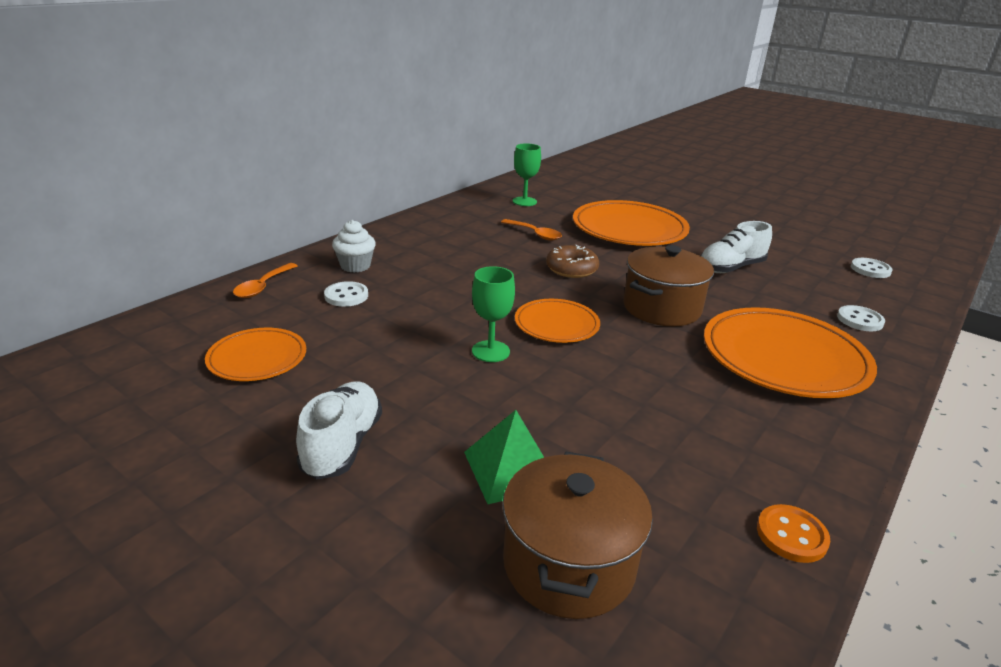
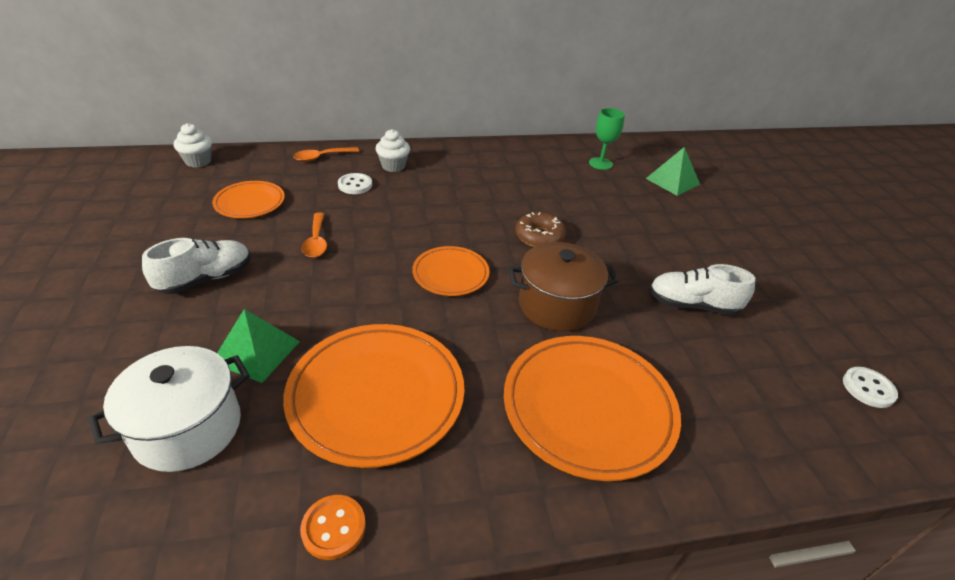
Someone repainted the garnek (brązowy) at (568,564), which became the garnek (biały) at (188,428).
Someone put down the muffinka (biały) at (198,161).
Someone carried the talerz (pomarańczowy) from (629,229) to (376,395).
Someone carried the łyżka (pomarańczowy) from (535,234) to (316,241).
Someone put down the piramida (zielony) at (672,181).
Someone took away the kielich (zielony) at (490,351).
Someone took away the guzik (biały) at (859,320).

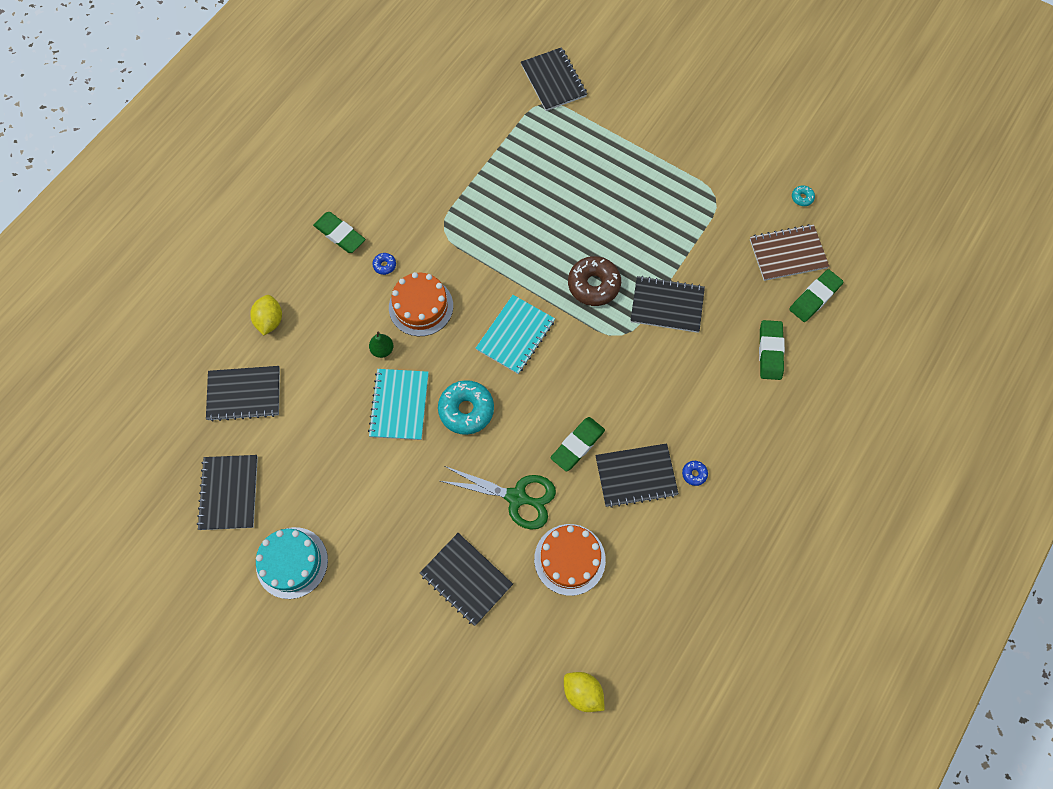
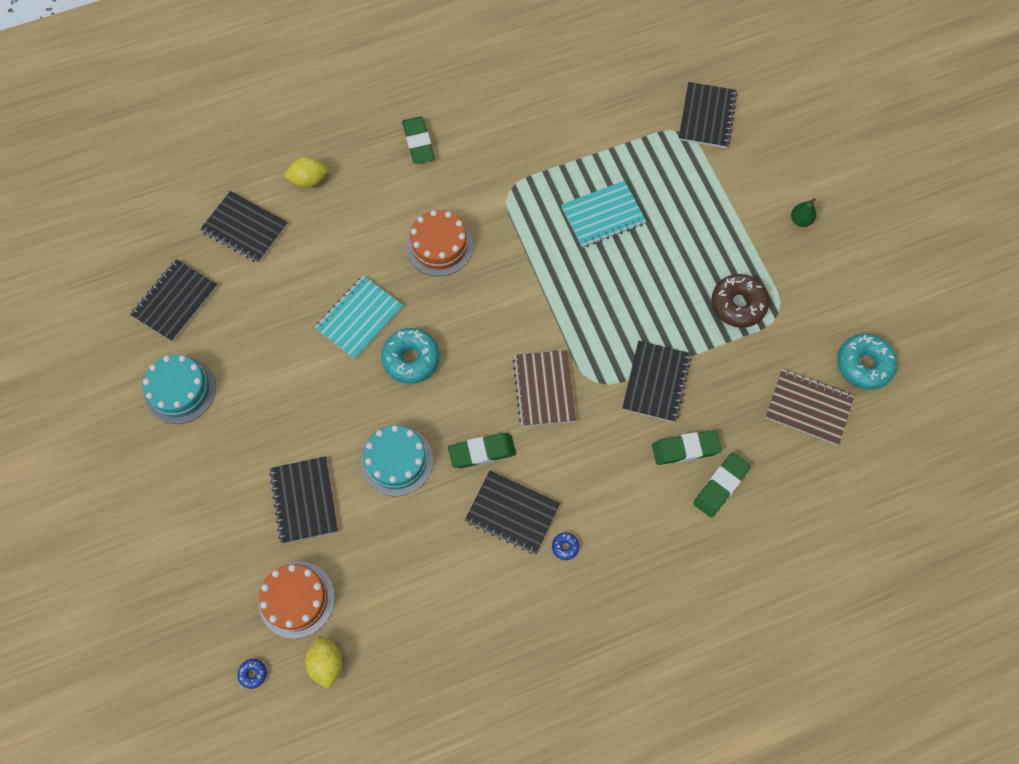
Someone carried the donut (niebieski) from (384,265) to (253,674).
Someone carried the tort (pomarańczowy) from (569,559) to (296,599).
Someone rotated the cytryna (żółty) at (270,321) by 45 degrees clockwise.
Someone swapped the nożyczki (zielony) at (516,497) for the tort (turkusowy) at (397,461).
Someone put down the zeszyt (brązowy) at (544,389).
Someone carried the zeszyt (turkusowy) from (515,335) to (603,215).
Someone rotated the zeszyt (czarny) at (667,305) by 60 degrees clockwise.
Someone carried the gumka do mazania (zielony) from (814,297) to (685,449).
Someone carried the donut (brązowy) from (593,285) to (738,304).
Someone carried the gruszka (zielony) from (382,350) to (800,220).
Someone scaled the donut (turkusowy) at (802,198) by 2.24.

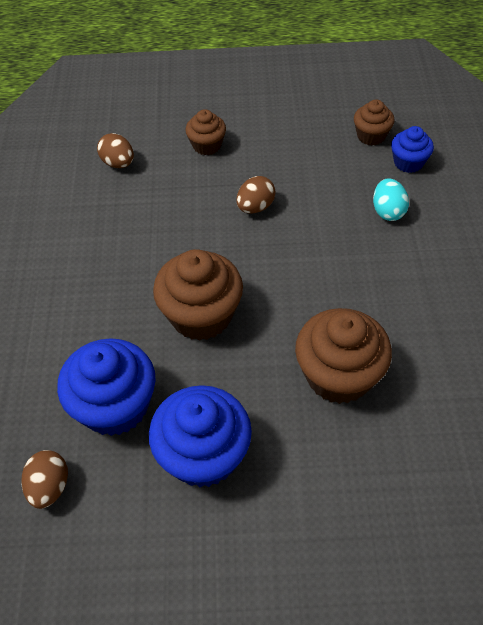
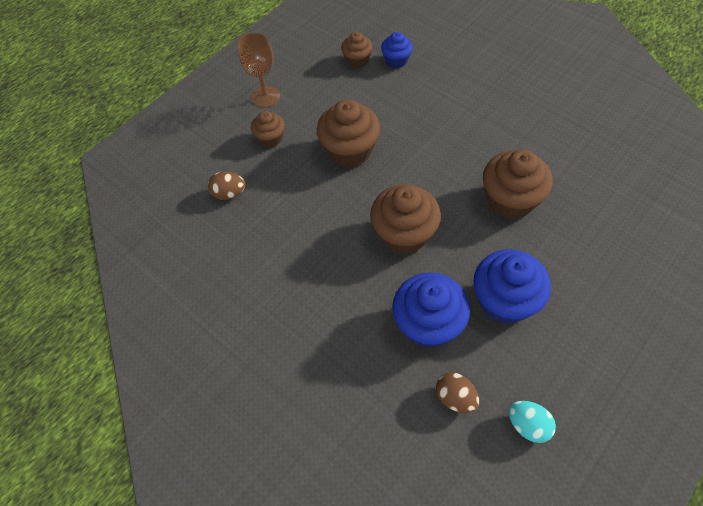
Someone put down the kielich (brązowy) at (265,96).
Someone swapped the jajko (brązowy) at (255,207) for the muffinka (brązowy) at (349,150).
Someone carried the jajko (turkusowy) from (388,211) to (528,425).

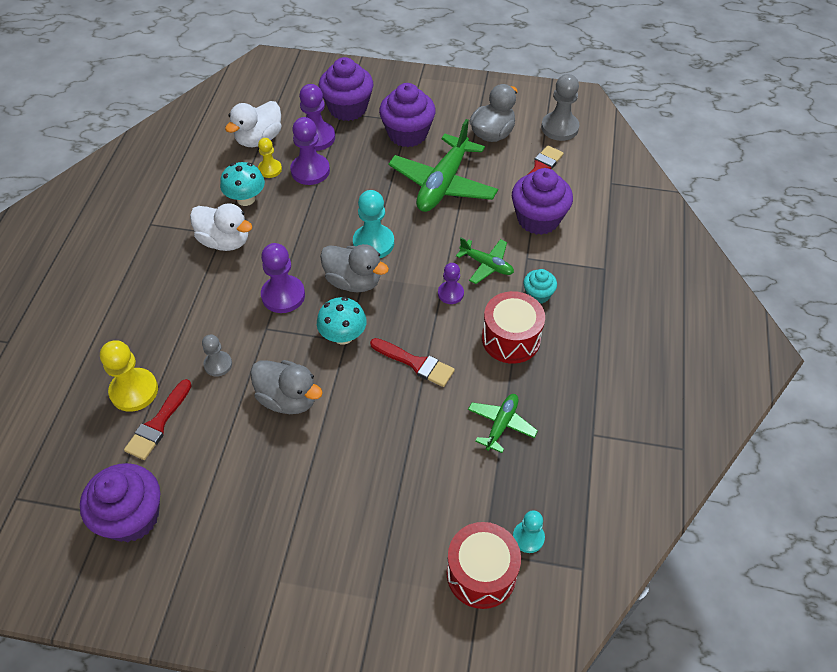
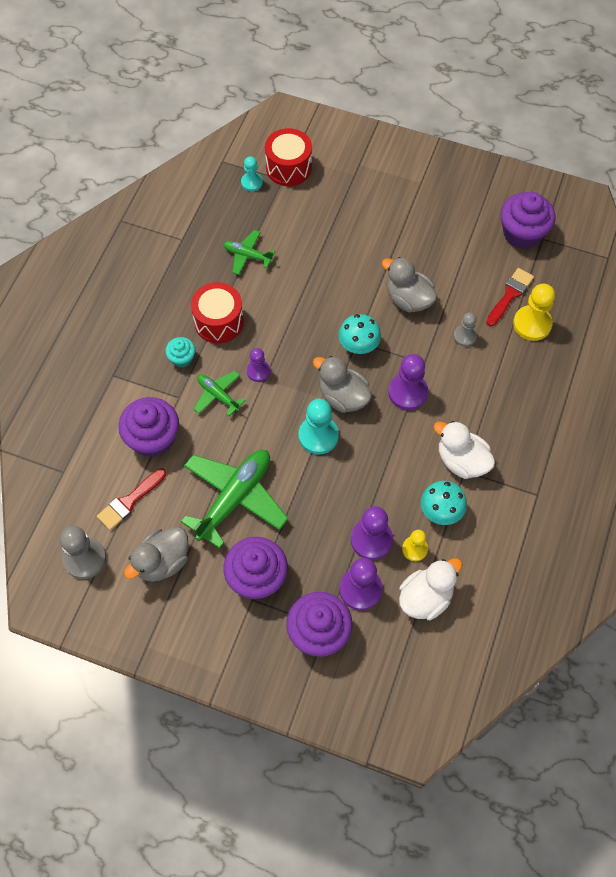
Someone rotated the samolot (zielony) at (501,425) by 75 degrees clockwise.
Someone took away the pędzel (czerwony) at (416,363).

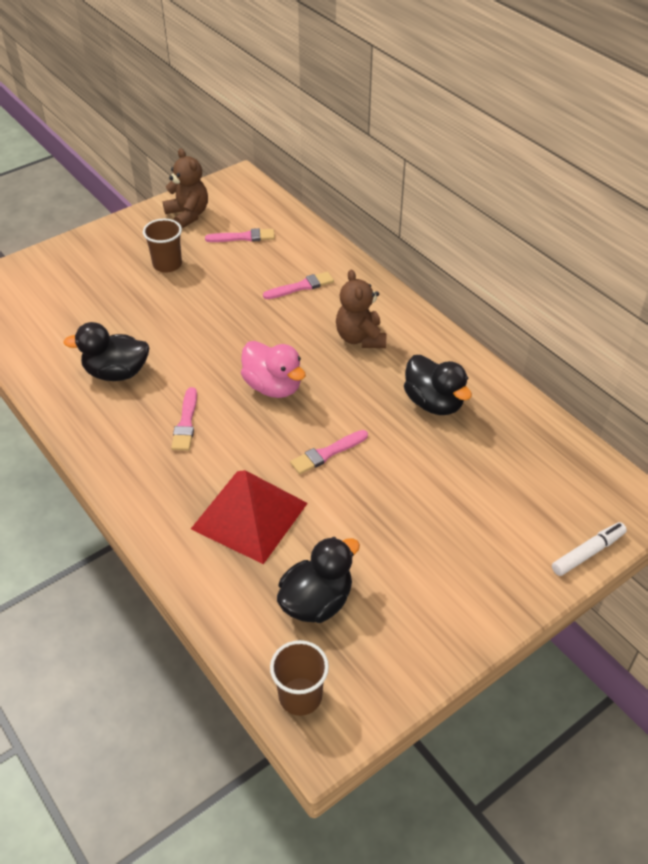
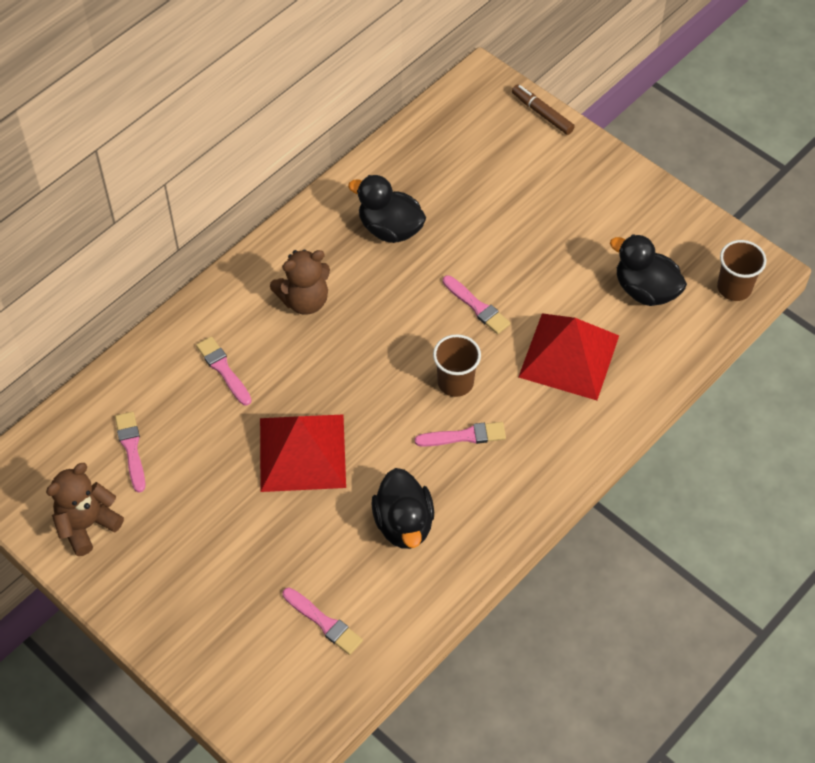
Someone put down the piramida (czerwony) at (302,452).
Someone put down the pędzel (różowy) at (324,622).
Someone rotated the kaczka (czarny) at (434,403) by 105 degrees counterclockwise.
Someone carried the szklanka (brązowy) from (167,264) to (455,382).
Someone repainted the flamaster (biały) at (587,553), which became the flamaster (brązowy) at (542,114).
Someone took away the kaczka (różowy) at (273,386).

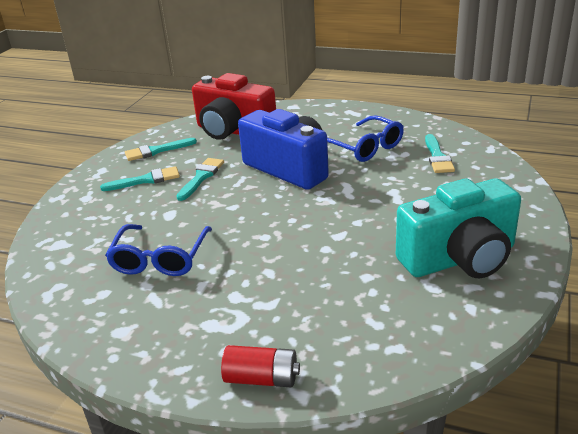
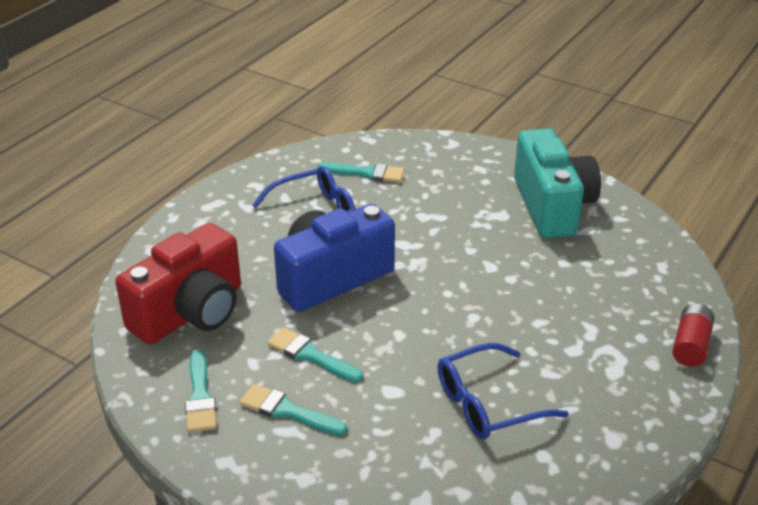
Someone rotated the pędzel (turkusowy) at (146,180) by 60 degrees counterclockwise.
Someone rotated the okulary (niebieski) at (160,258) by 135 degrees clockwise.

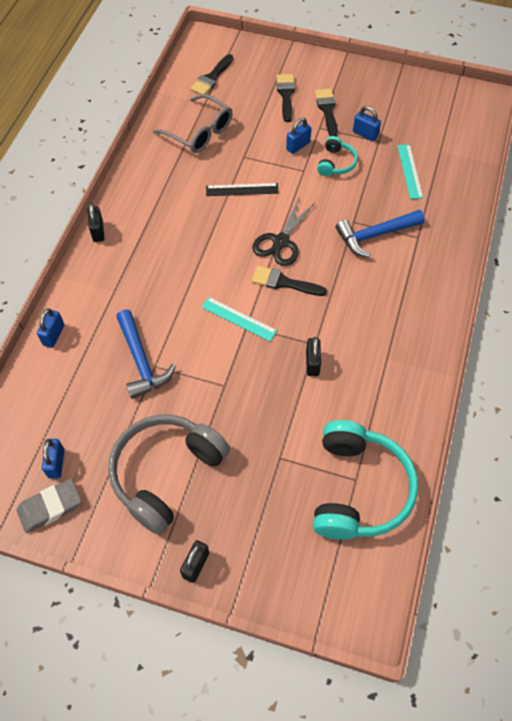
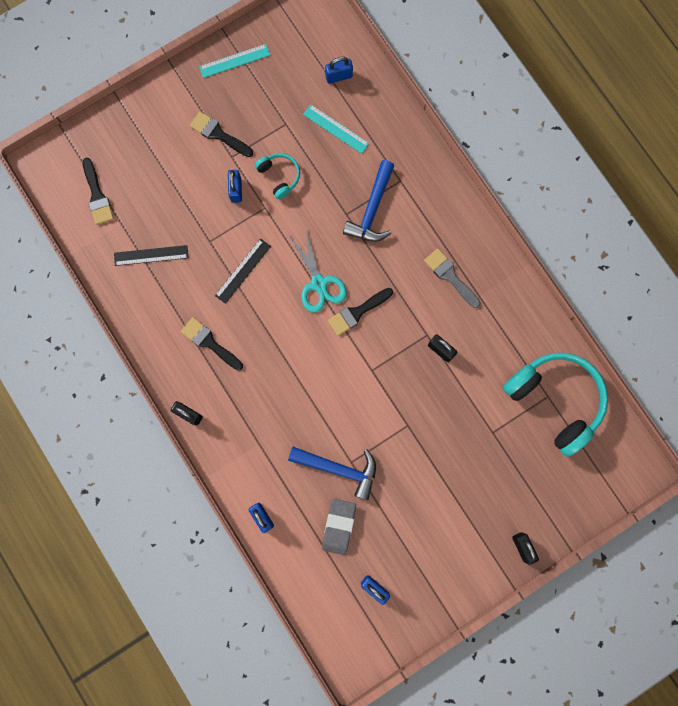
Someone swapped the okulary (szary) at (199,132) for the linijka (czarny) at (151,255).
Someone carried the pędzel (czarny) from (286,95) to (209,343).
Someone carried the linijka (turkusowy) from (238,319) to (234,61).
Someone repainted the nożyczki (czarny) at (281,242), which became the nożyczki (turkusowy) at (319,283).
Someone carried the gumka do mazania (szary) from (50,507) to (339,526).
Someone carried the kłódka (niebieski) from (365,134) to (339,76).
Someone put down the pędzel (szary) at (450,276).
Someone took away the słuchawki (szary) at (166,473).

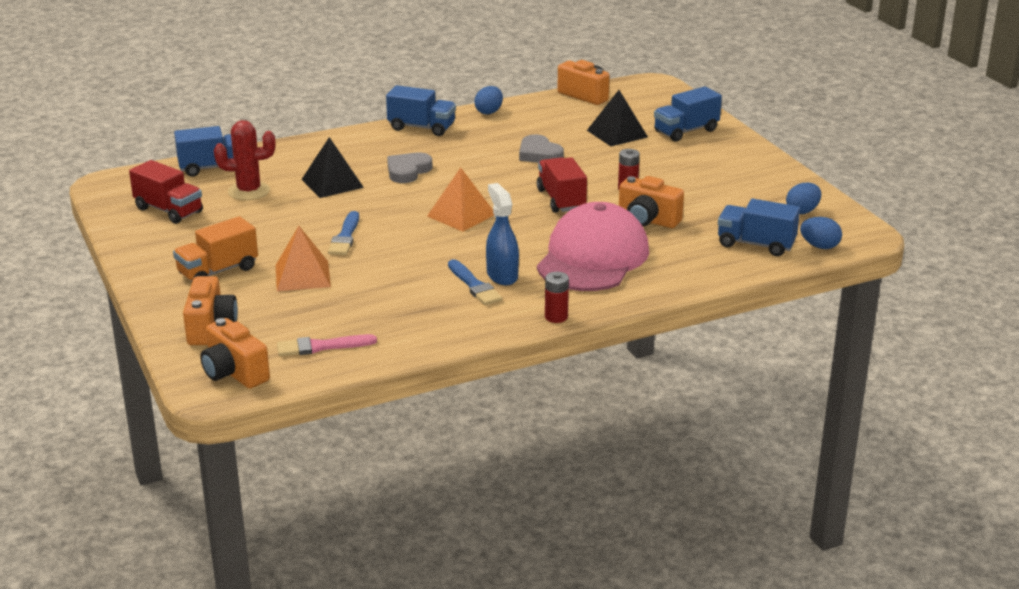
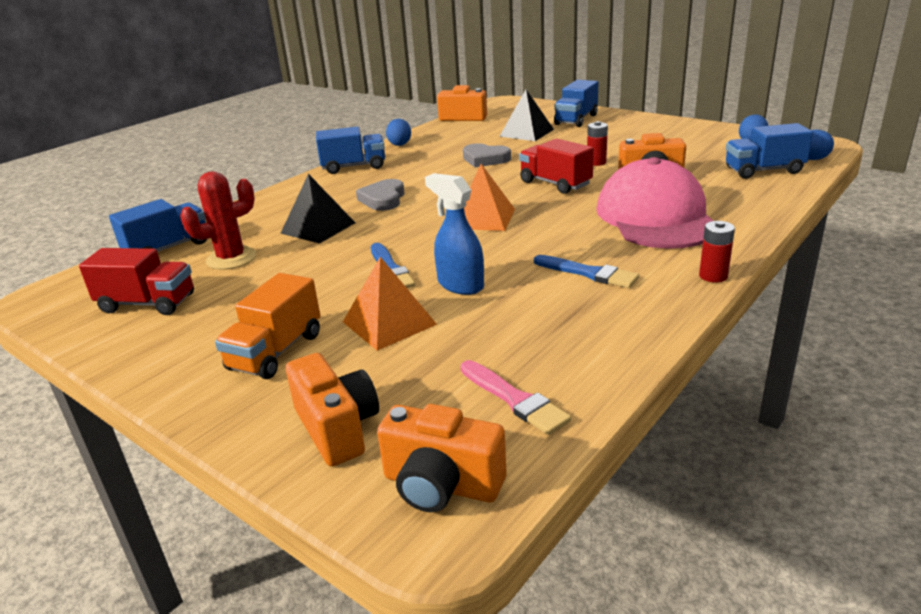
Someone carried the spryskiwacz (niebieski) from (502,275) to (460,285).
Someone rotated the pędzel (różowy) at (321,347) by 90 degrees counterclockwise.

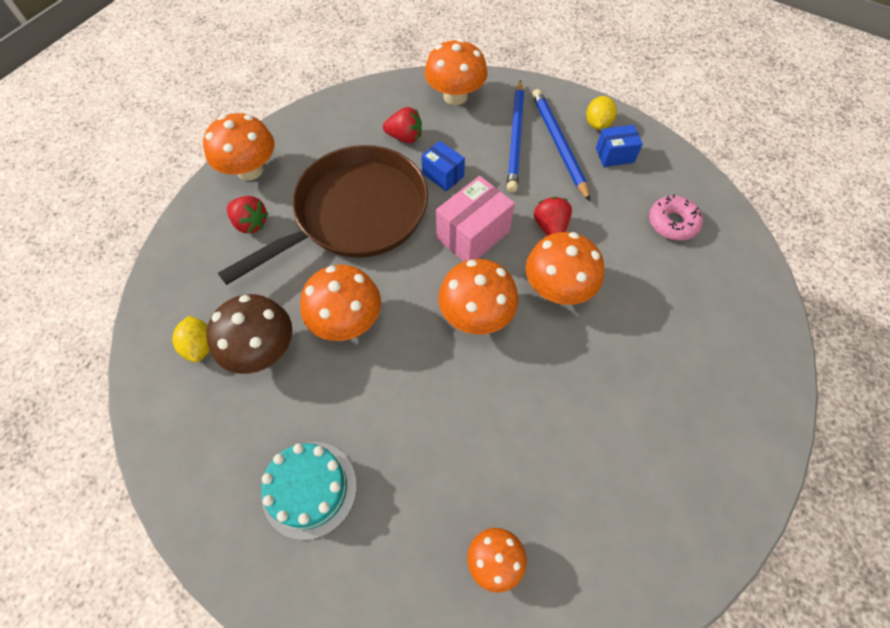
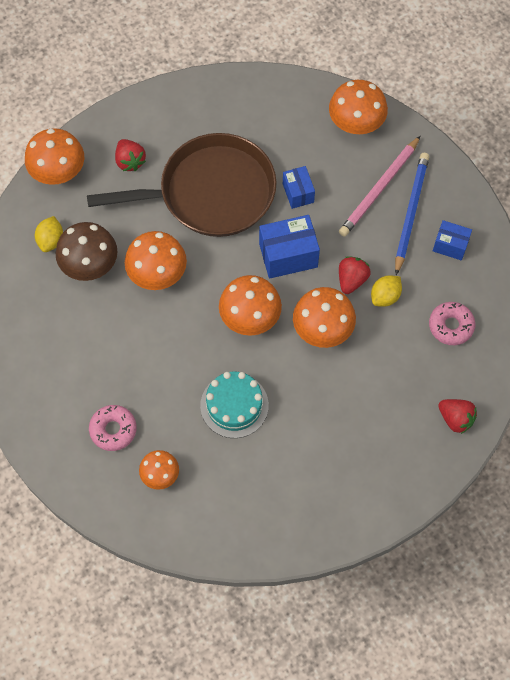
Someone carried the grzyb (pomarańczowy) from (250,170) to (58,172).
Someone put down the donut (różowy) at (113,430).
Someone carried the tort (turkusowy) from (309,489) to (234,405).
Someone repainted the pudełko (różowy) at (473,235), which became the pudełko (niebieski) at (288,255).
Someone repainted the ołówek (niebieski) at (516,138), which became the ołówek (różowy) at (379,189).
Someone carried the cytryna (żółty) from (597,124) to (385,296).
Someone carried the truskawka (czerwony) from (405,137) to (455,419).

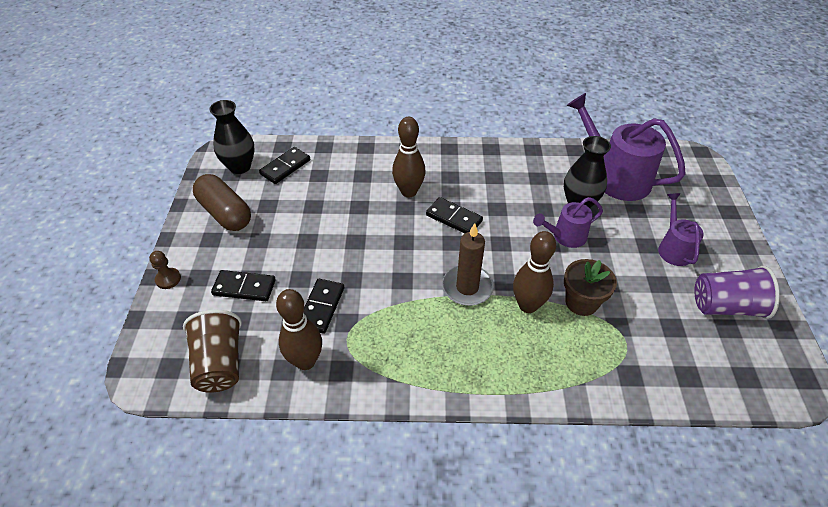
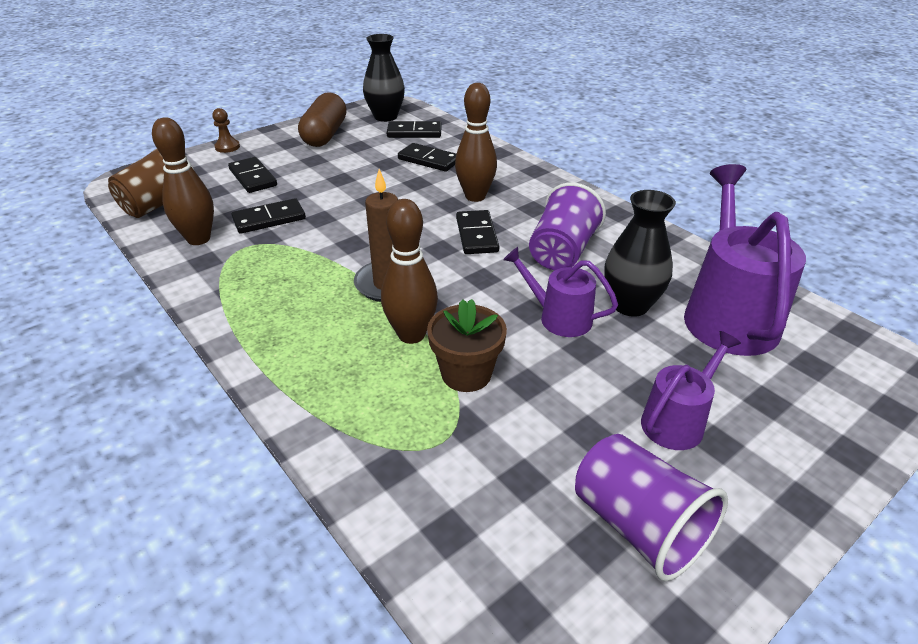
Someone put down the kostka domina (czarny) at (429,160).
Someone put down the szklanka (fioletowy) at (562,252).

